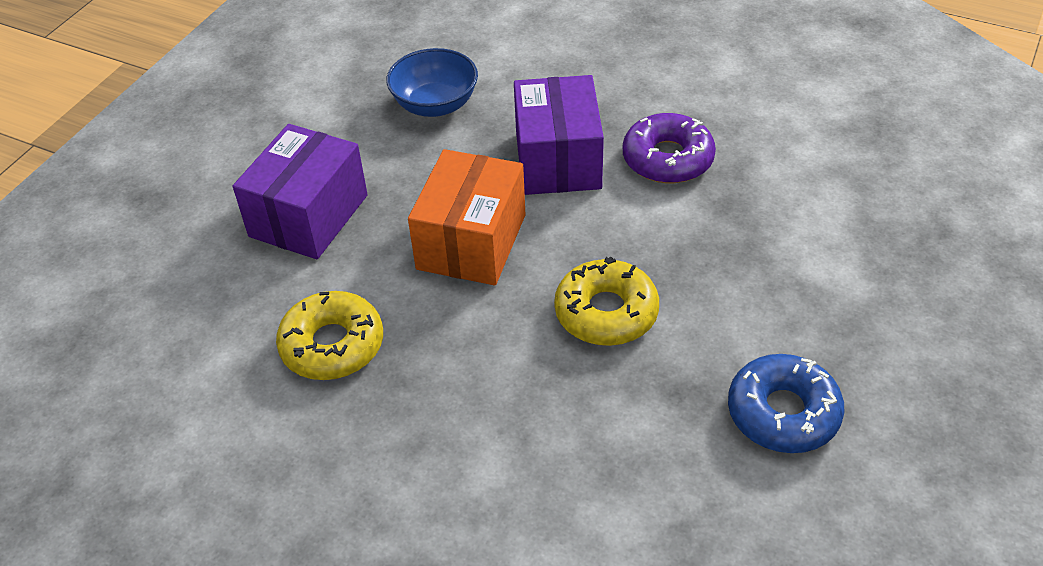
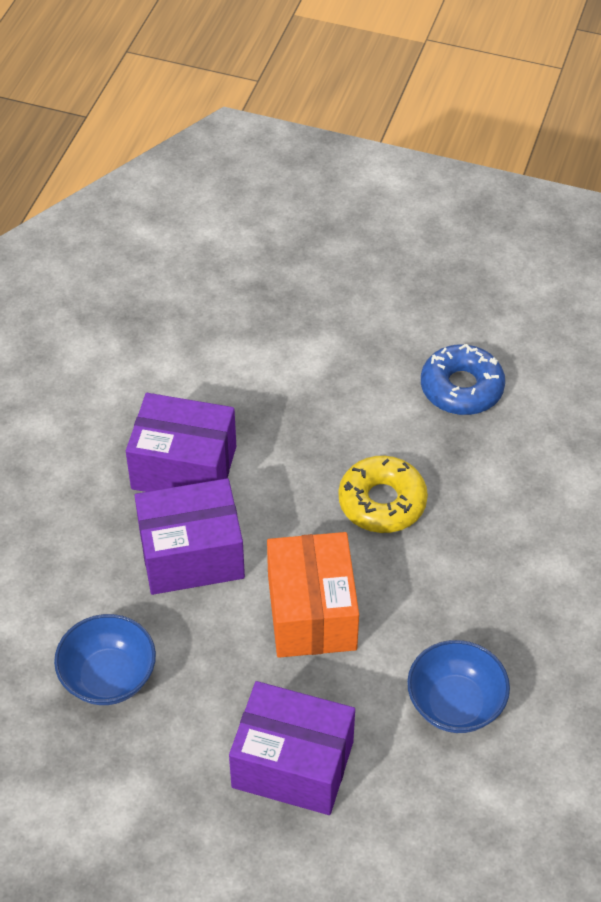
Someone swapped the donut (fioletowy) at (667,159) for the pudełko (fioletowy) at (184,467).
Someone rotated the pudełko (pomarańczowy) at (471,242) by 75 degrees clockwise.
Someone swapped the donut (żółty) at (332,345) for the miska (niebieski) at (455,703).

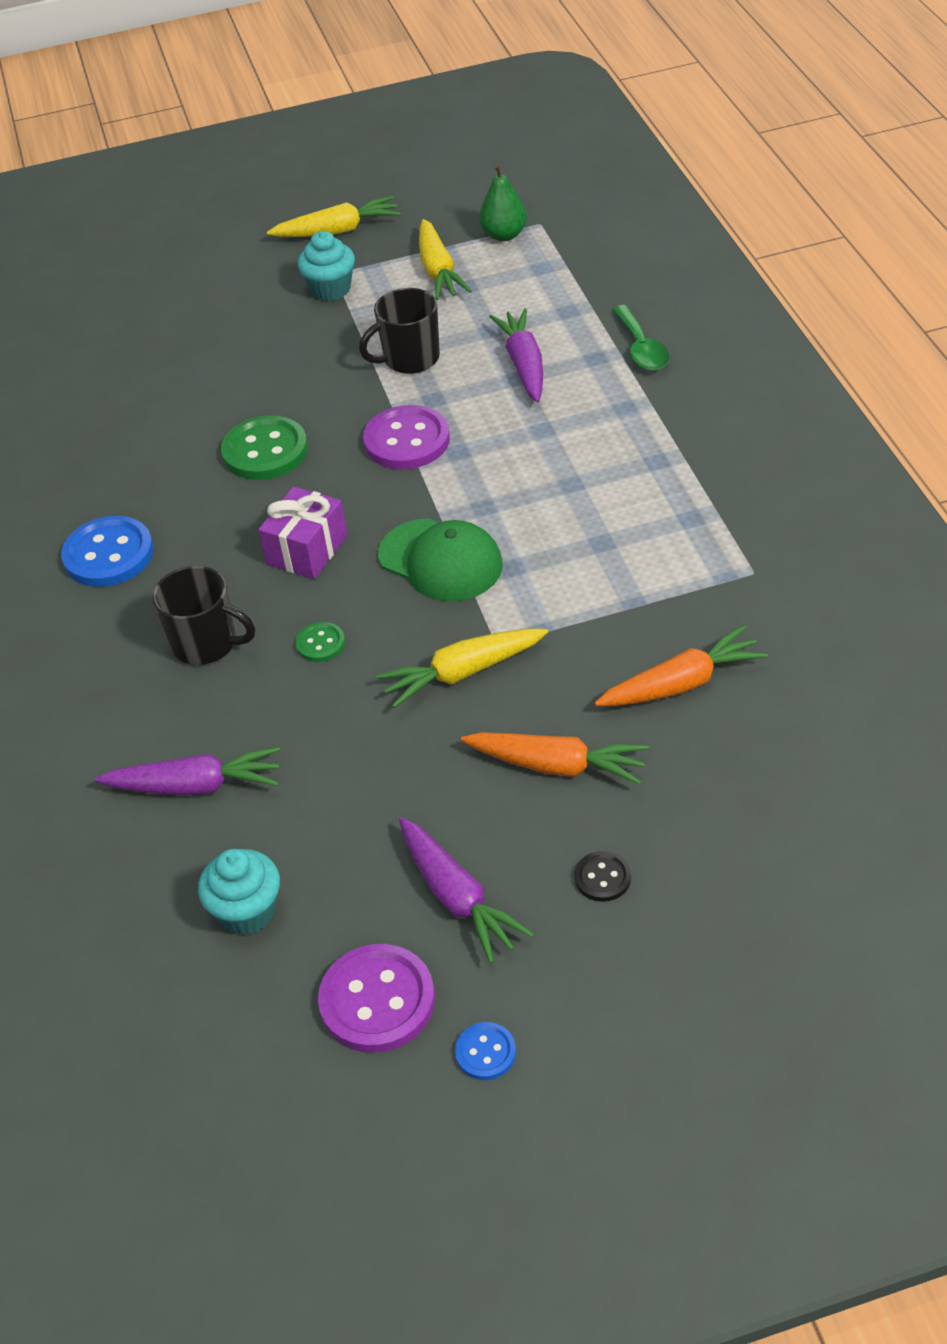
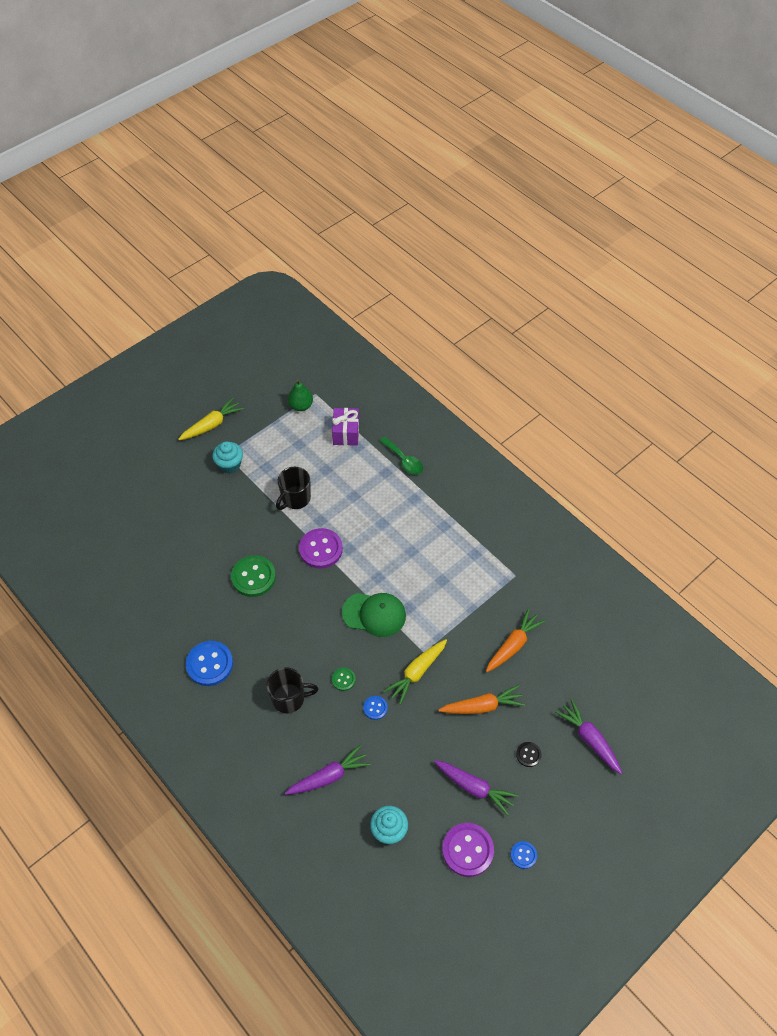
Someone carried the prezent (fioletowy) from (307,550) to (346,433).
Someone put down the guzik (niebieski) at (375,708).
Someone carried the marchewka (fioletowy) from (524,364) to (589,739).
Someone took away the marchewka (żółty) at (438,271).

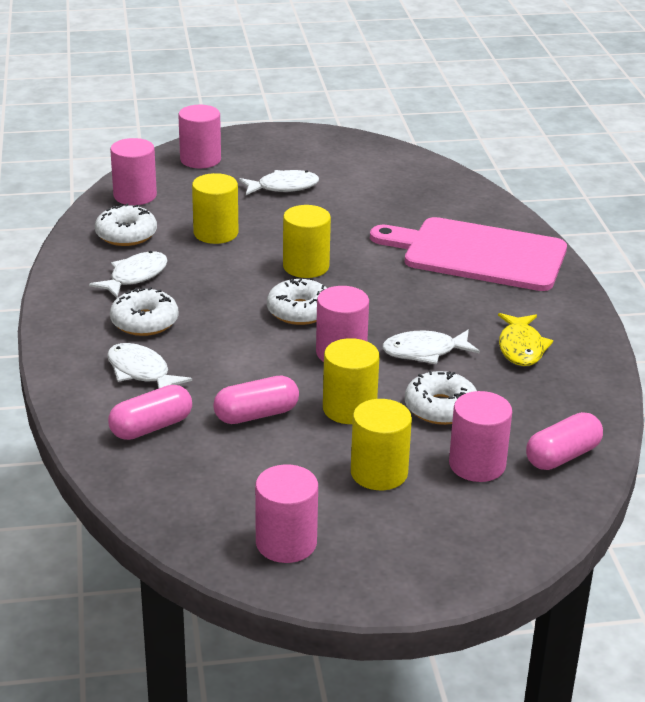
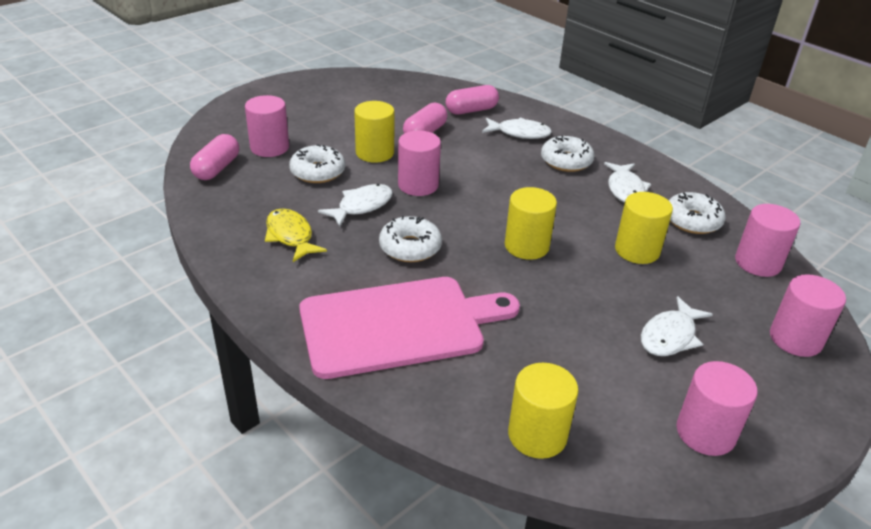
Someone carried the donut (biały) from (300,311) to (410,247).
Someone rotated the kapsułka (różowy) at (151,427) by 45 degrees clockwise.
Someone carried the walec (żółty) from (379,473) to (537,435).
Someone carried the walec (różowy) from (286,543) to (705,433).

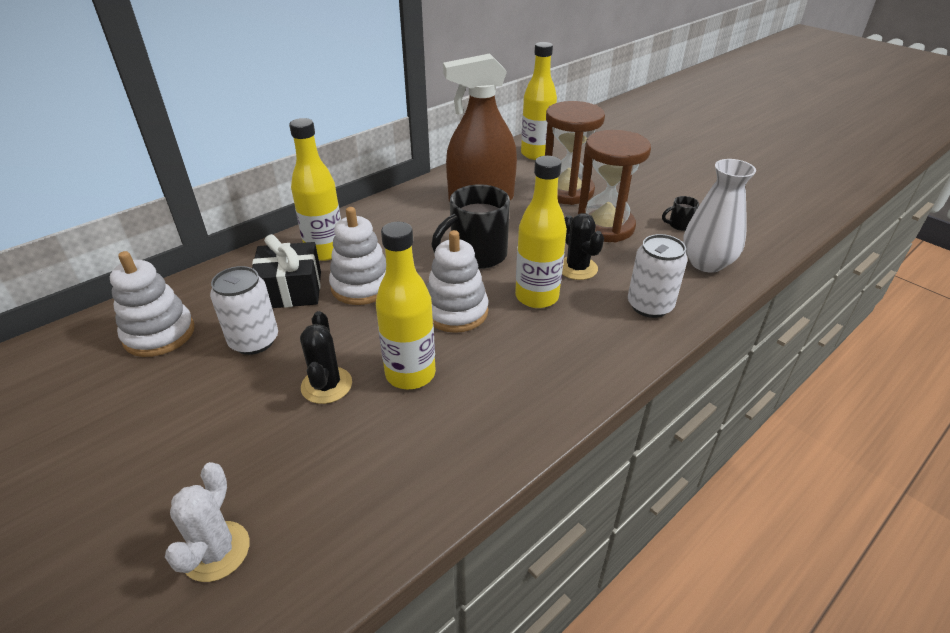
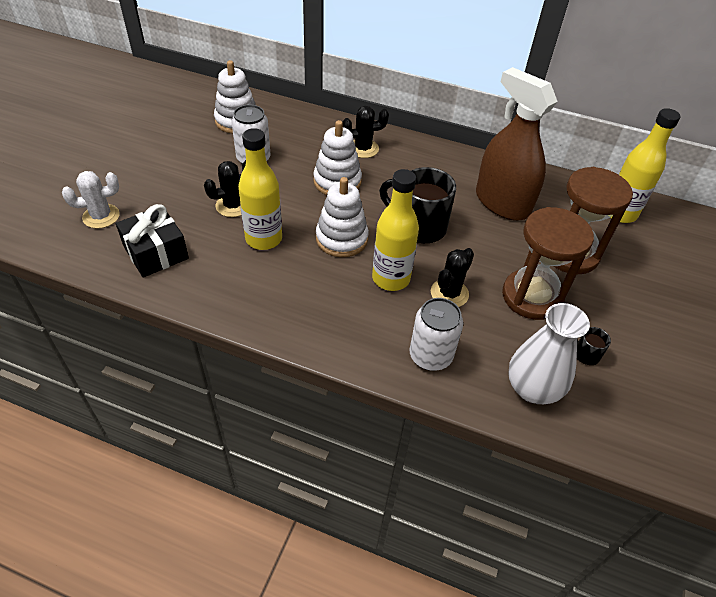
Someone carried the prezent (czarny) from (291,290) to (156,252).
Someone swapped the butelka (żółty) at (325,251) for the kaktus (czarny) at (363,148).

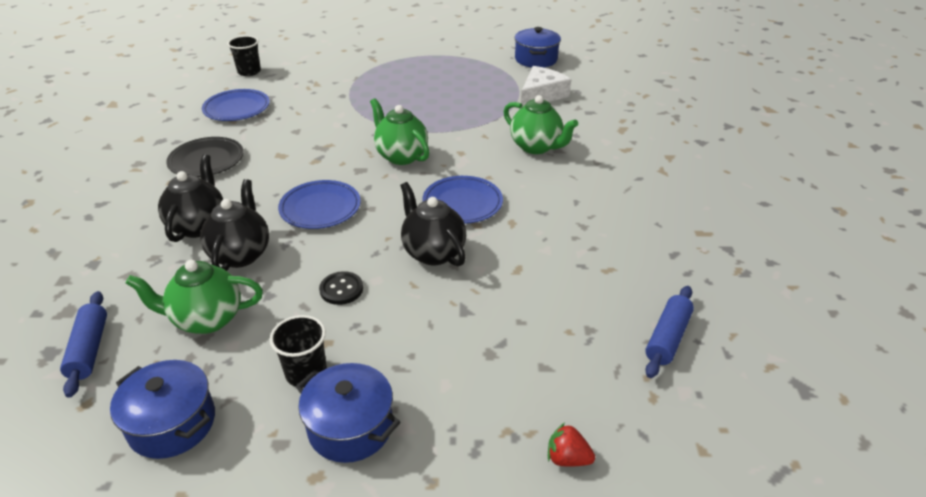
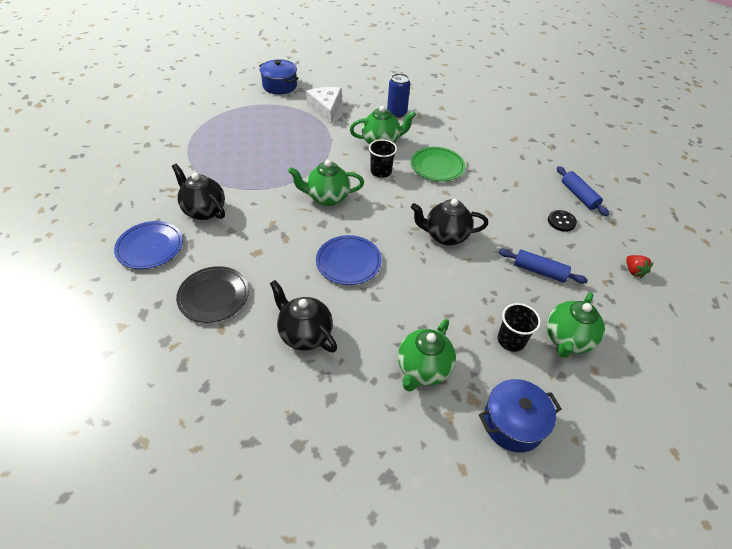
Someone carried the imbryk (czarny) from (241,254) to (204,211).
Someone carried the szklanka (czarny) from (249,72) to (381,172).
Someone put down the puszka (niebieski) at (396,113).
Someone put down the talerz (zielony) at (437,166).
Someone carried the wałek do ciasta (niebieski) from (89,349) to (539,271).
Someone swapped the garnek (niebieski) at (350,427) for the imbryk (zielony) at (567,340).
Someone carried the guzik (czarny) from (341,289) to (561,221).
Someone rotated the truskawka (czerwony) at (567,458) by 75 degrees counterclockwise.
Someone took away the talerz (niebieski) at (462,203).

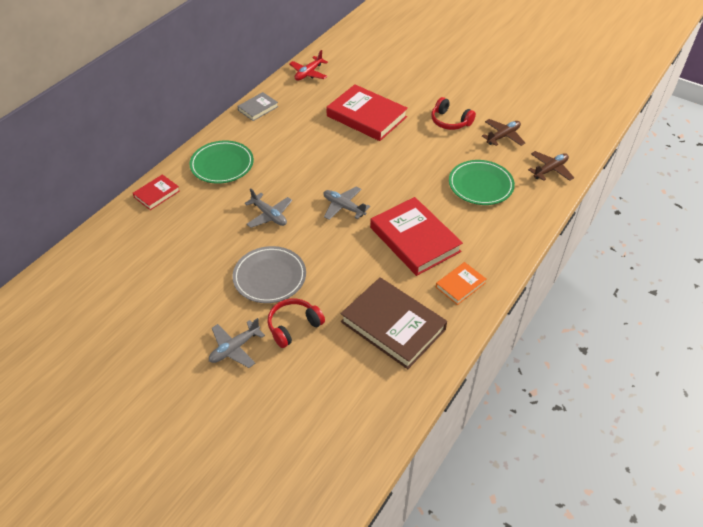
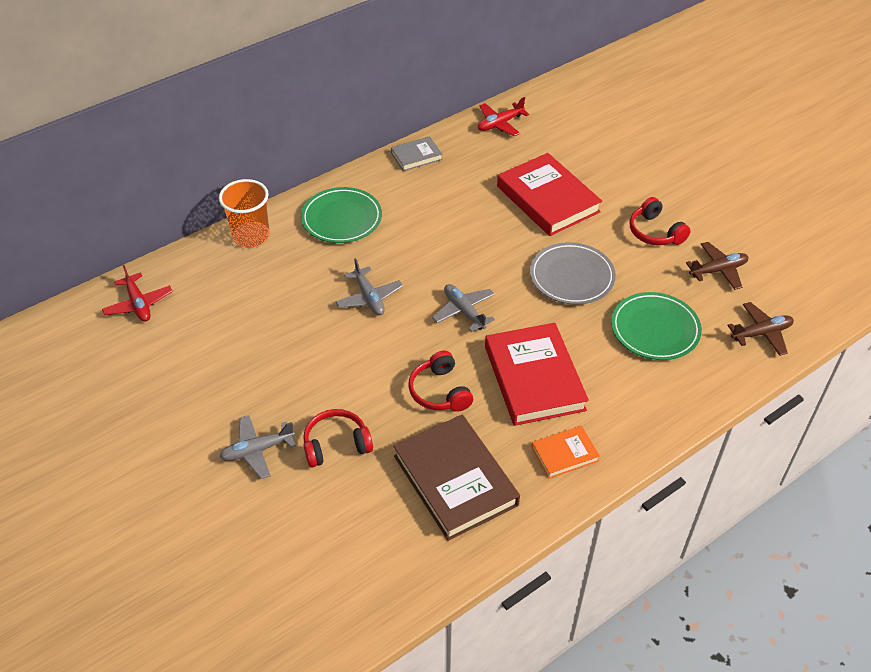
Someone put down the samolot (czerwony) at (138,304).
Someone swapped the książka (czerwony) at (157,194) for the szklanka (pomarańczowy) at (251,236).
Someone put down the słuchawki (czerwony) at (439,391).
Someone carried the talerz (szary) from (269,277) to (571,277).

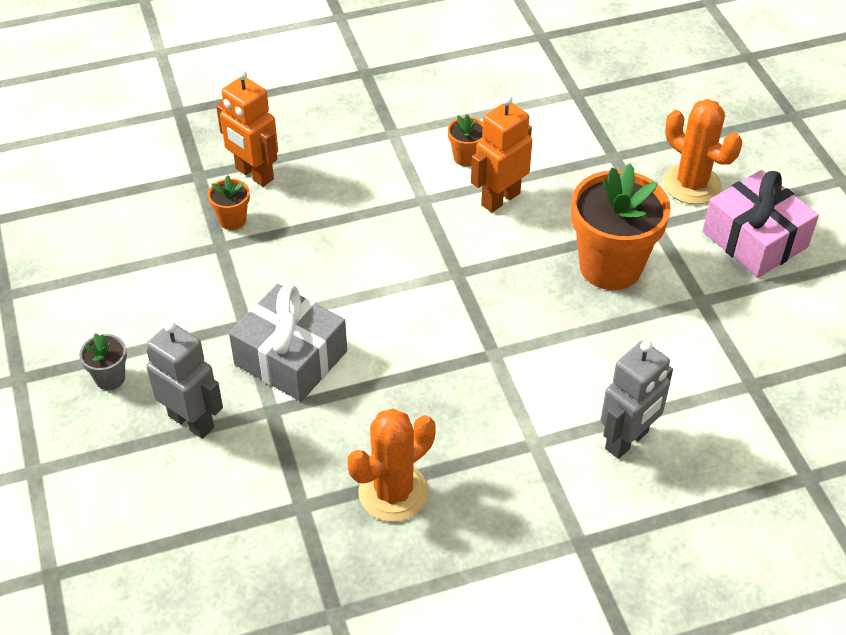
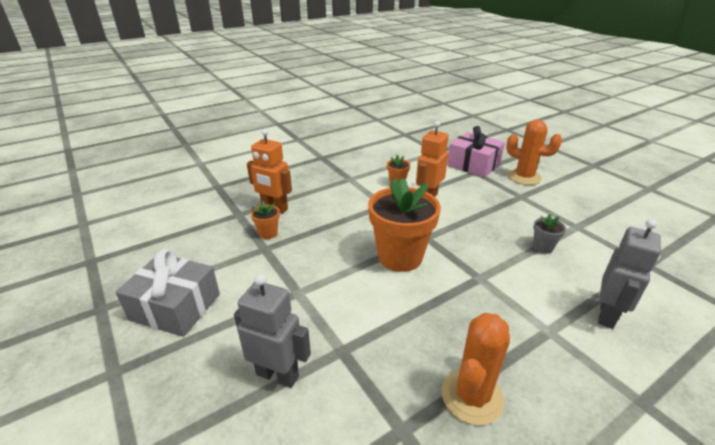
Someone carried the prezent (szary) from (291,357) to (175,307).
Someone carried the doniczka (pomarańczowy) from (610,266) to (400,257).
Someone carried the prezent (różowy) from (755,239) to (473,164).
Someone carried the doniczka (szary) from (110,378) to (543,247).

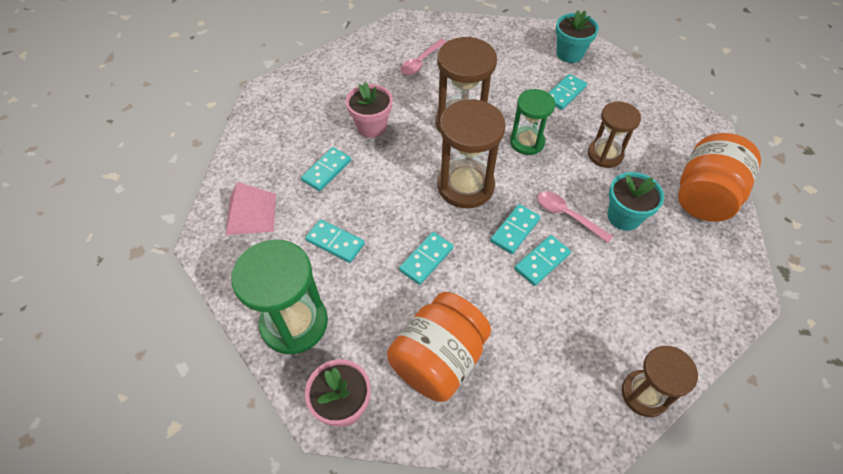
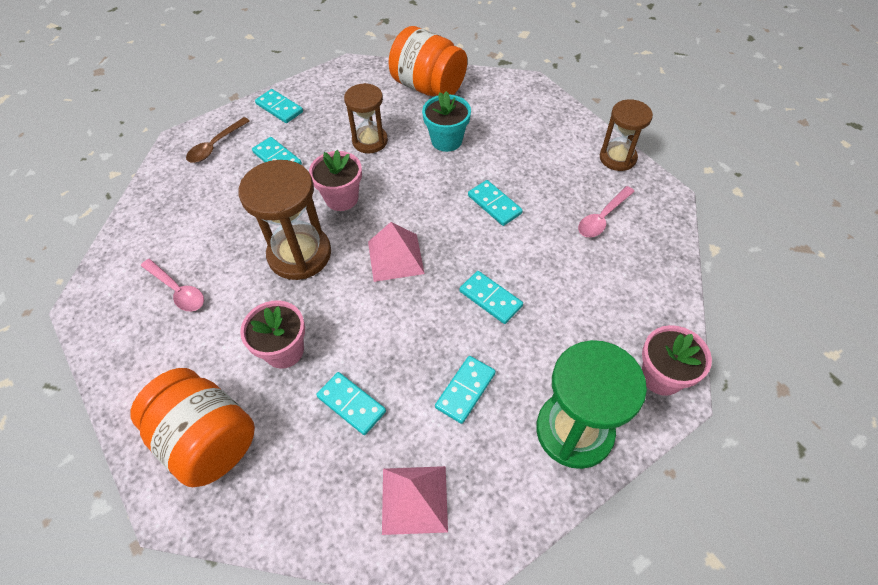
Someone carried the słoik (pomarańczowy) from (438,360) to (208,440).
Someone swapped the doniczka (turkusowy) at (569,54) for the łyżka (brązowy) at (215,146).
Someone carried the kostka domina (turkusowy) from (515,230) to (279,108).
Someone swapped the klepsydra (zielony) at (527,142) for the doniczka (różowy) at (341,198).
Someone swapped the klepsydra (brązowy) at (465,186) for the piramida (różowy) at (395,257).
Someone carried the łyżka (różowy) from (567,215) to (602,218).

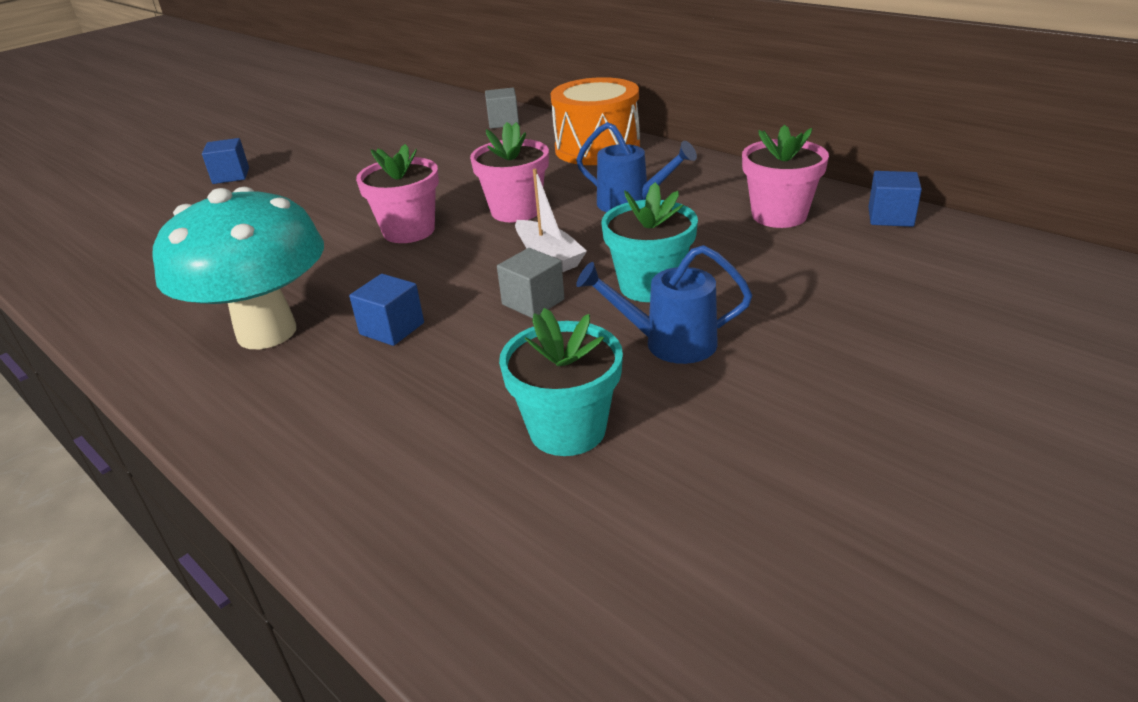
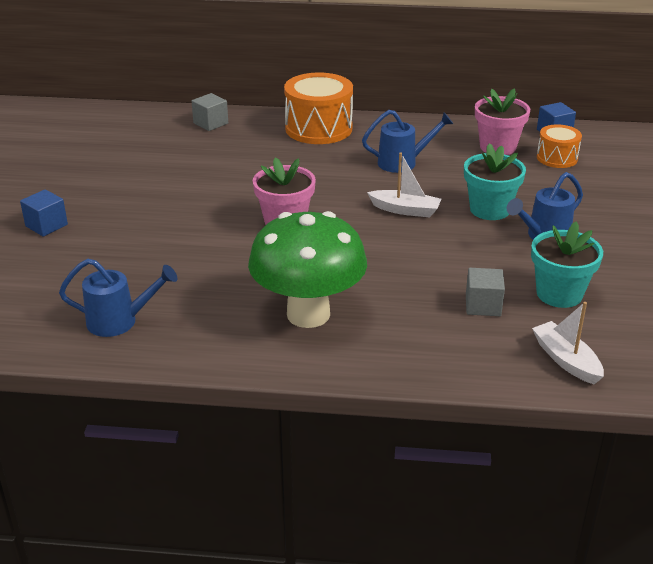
Someone put down the konewka (niebieski) at (120,321).
Someone repainted the grzyb (turkusowy) at (267,332), which became the grzyb (zielony) at (308,314).
Someone carried the sześcian (szary) from (533,302) to (483,305).
Someone put down the łódka (biały) at (566,360).
Someone put down the bęben (pomarańczowy) at (557,158).
Someone took away the sześcian (niebieski) at (392,328).
Someone took away the doniczka (różowy) at (516,211).

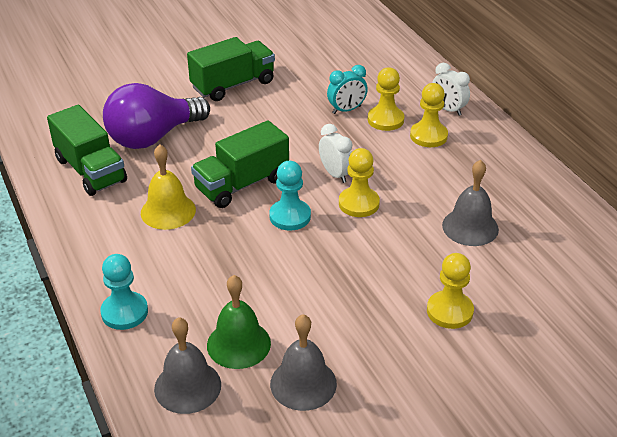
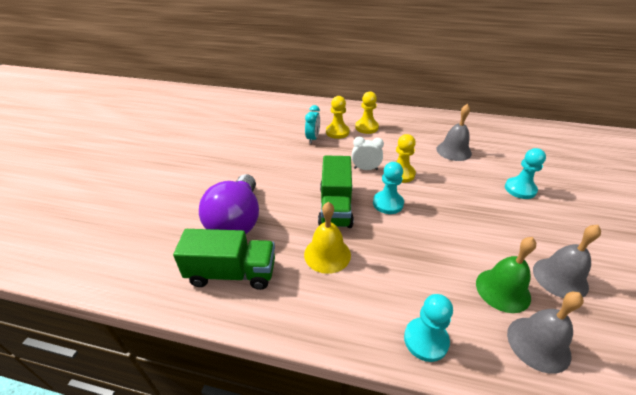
Someone repainted the pionek (żółty) at (449,311), which became the pionek (turkusowy) at (520,189).
Someone took away the ciężarówka (zielony) at (233,85).
Someone took away the budzik (biały) at (448,109).

